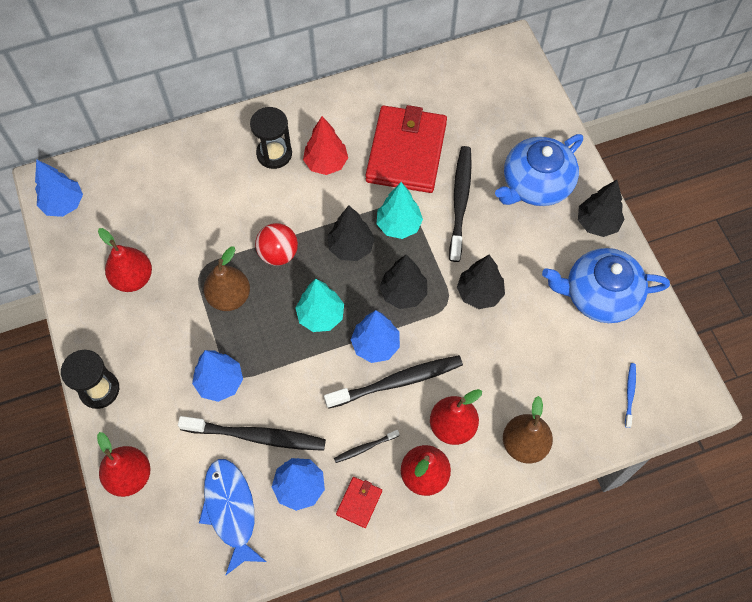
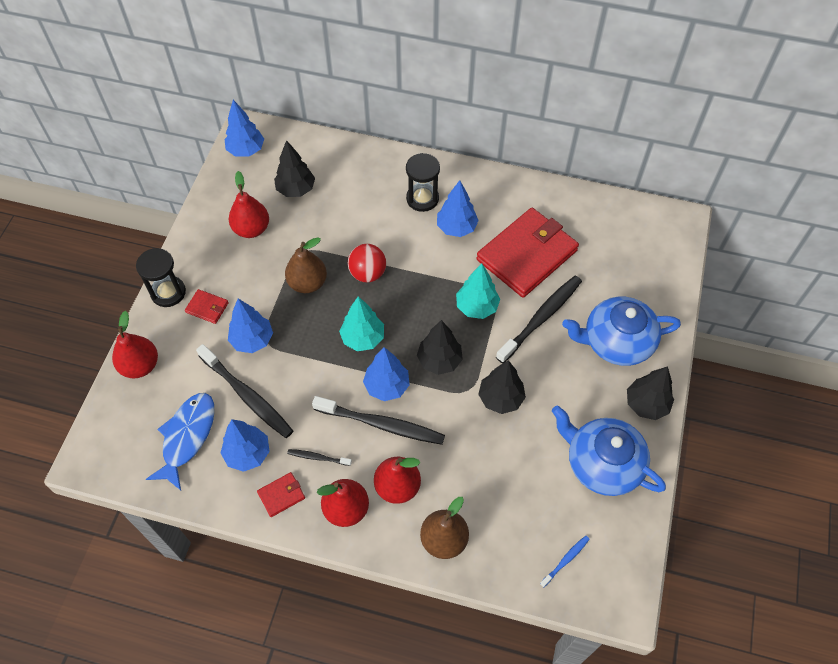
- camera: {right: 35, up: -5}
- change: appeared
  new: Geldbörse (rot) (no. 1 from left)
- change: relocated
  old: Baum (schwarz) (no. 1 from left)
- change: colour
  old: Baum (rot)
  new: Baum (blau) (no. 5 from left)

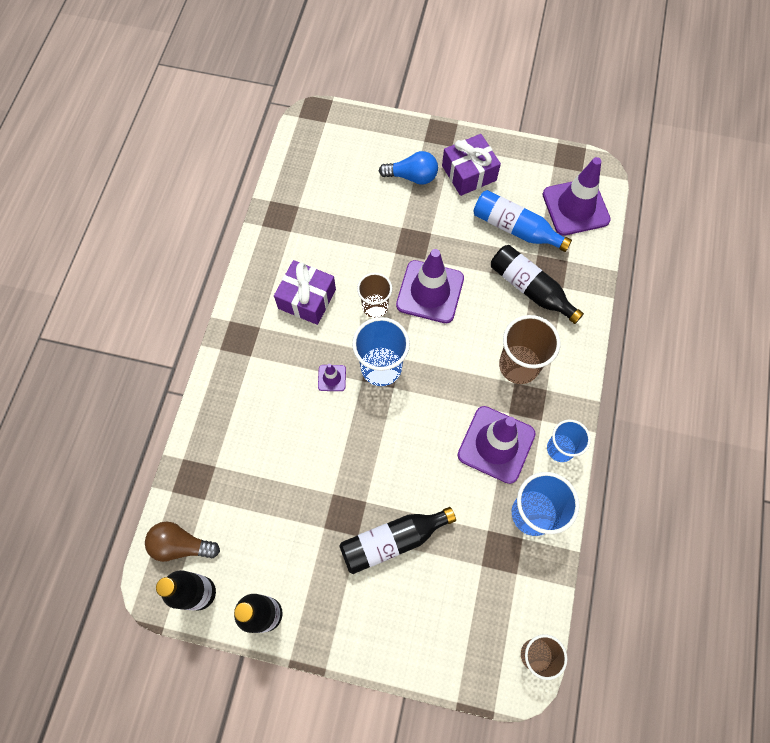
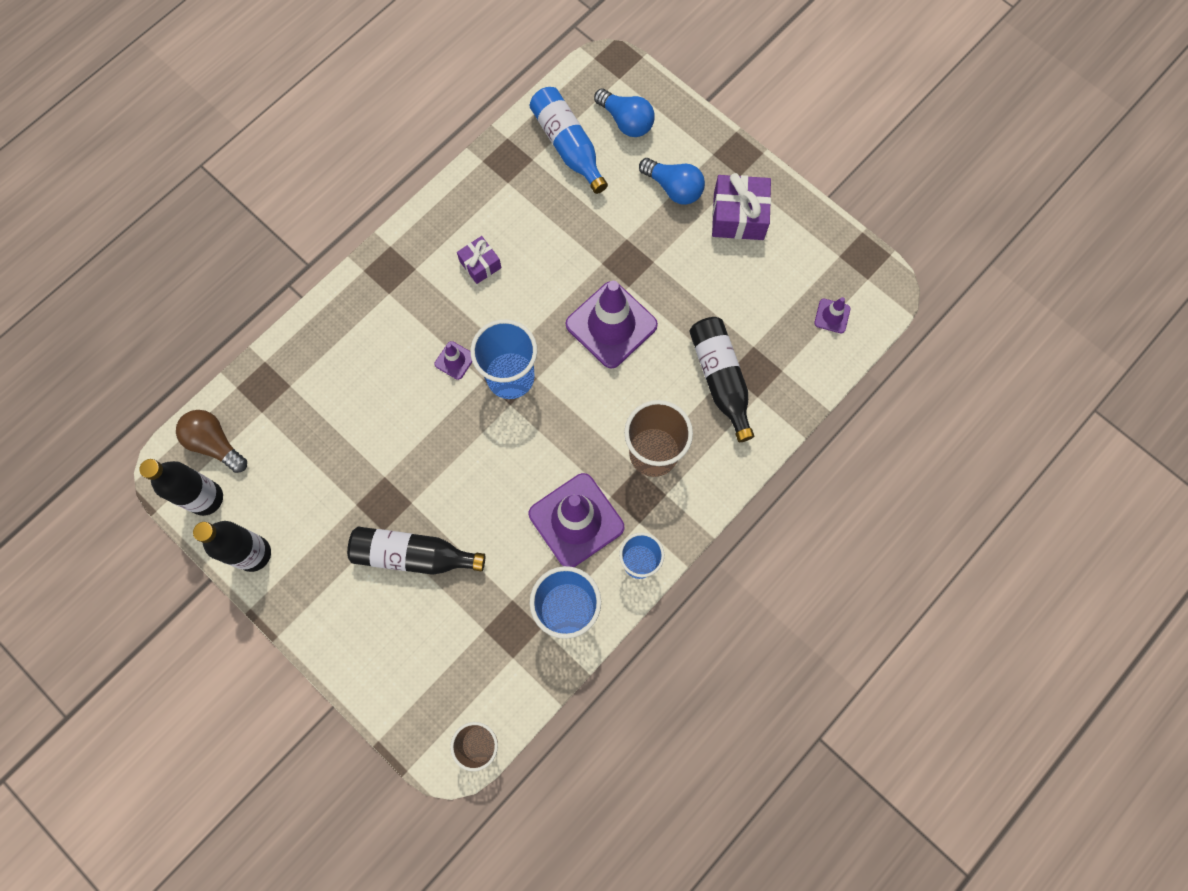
- camera: {right: 30, up: 5}
- change: size
  old: Geschenk (lila) (no. 1 from left)
  factor: 0.6
- change: relocated
  old: Flasche (blau)
- change: appeared
  new: Glühbirne (blau) (no. 1 from left)
- change: size
  old: Leitkegel (lila) (no. 4 from left)
  factor: 0.44
- change: missing
  old: Becher (braun) (no. 1 from left)

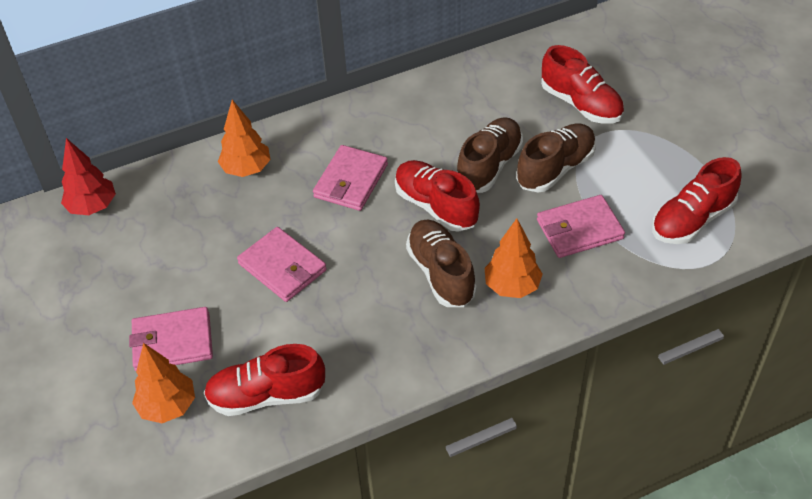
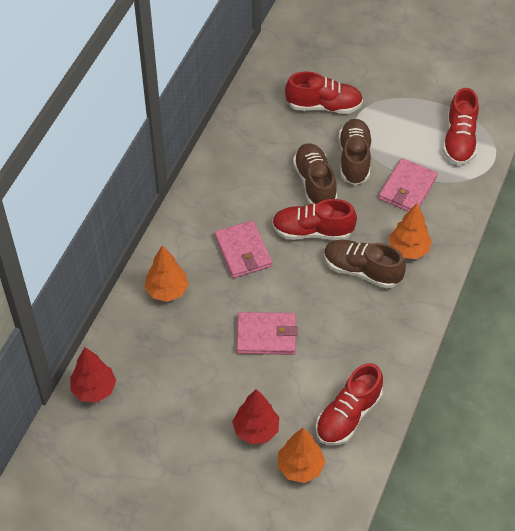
- camera: {right: -45, up: 5}
- change: exchanged
  old: Geldbörse (rosa) (no. 1 from left)
  new: Baum (rot) (no. 2 from left)

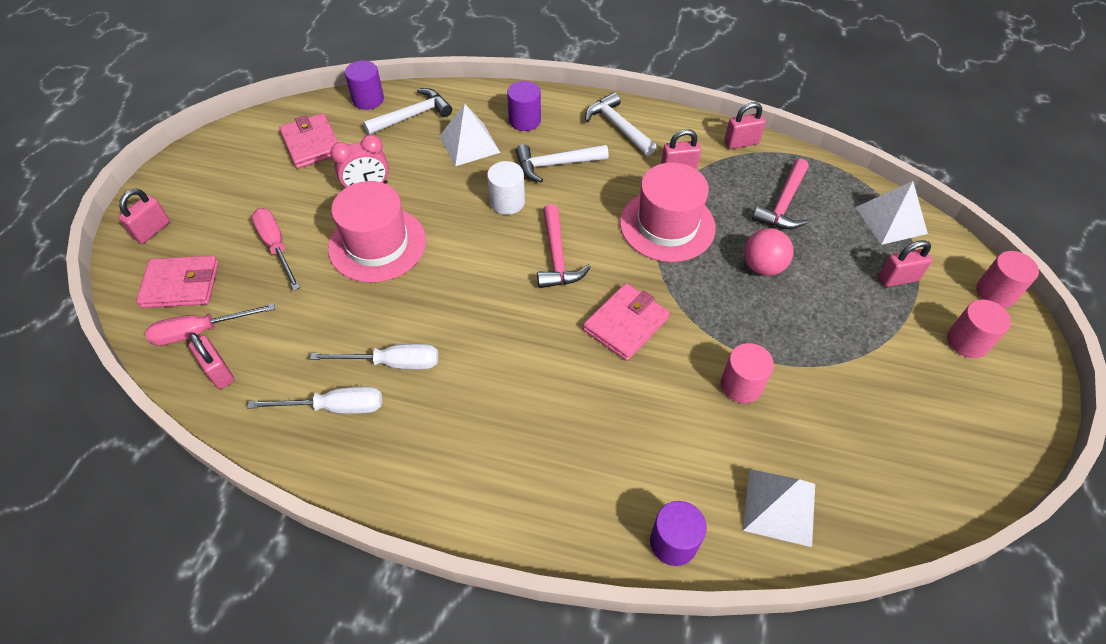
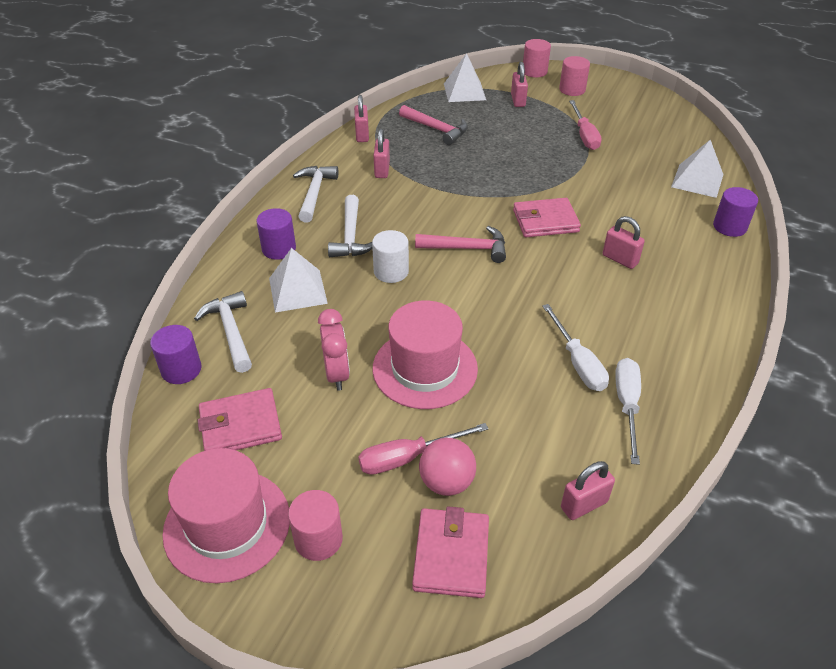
- camera: {right: -80, up: -10}
- change: relocated
  old: Hut (rosa) (no. 2 from left in the first image)
  new: Hut (rosa) (no. 1 from left)
- change: relocated
  old: Vollzylinder (rosa) (no. 1 from left)
- change: spun
  old: Hammer (weiß) (no. 3 from left in the first image)
  degrees: 120
- change: relocated
  old: Ball (rosa)
- change: spun
  old: Geldbörse (rosa) (no. 3 from left)
  degrees: -60
- change: spun
  old: Schraubenzieher (weiß) (no. 2 from left in the first image)
  degrees: 150
- change: relocated
  old: Schraubenzieher (rosa) (no. 1 from left in the first image)
  new: Schraubenzieher (rosa) (no. 2 from left)
- change: relocated
  old: Vorhängeschloss (rosa) (no. 1 from left in the first image)
  new: Vorhängeschloss (rosa) (no. 5 from left)

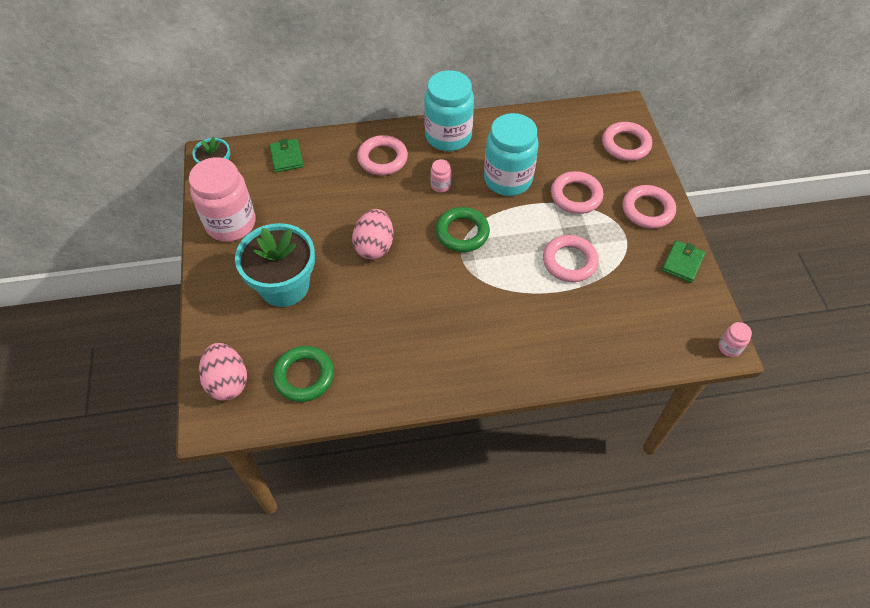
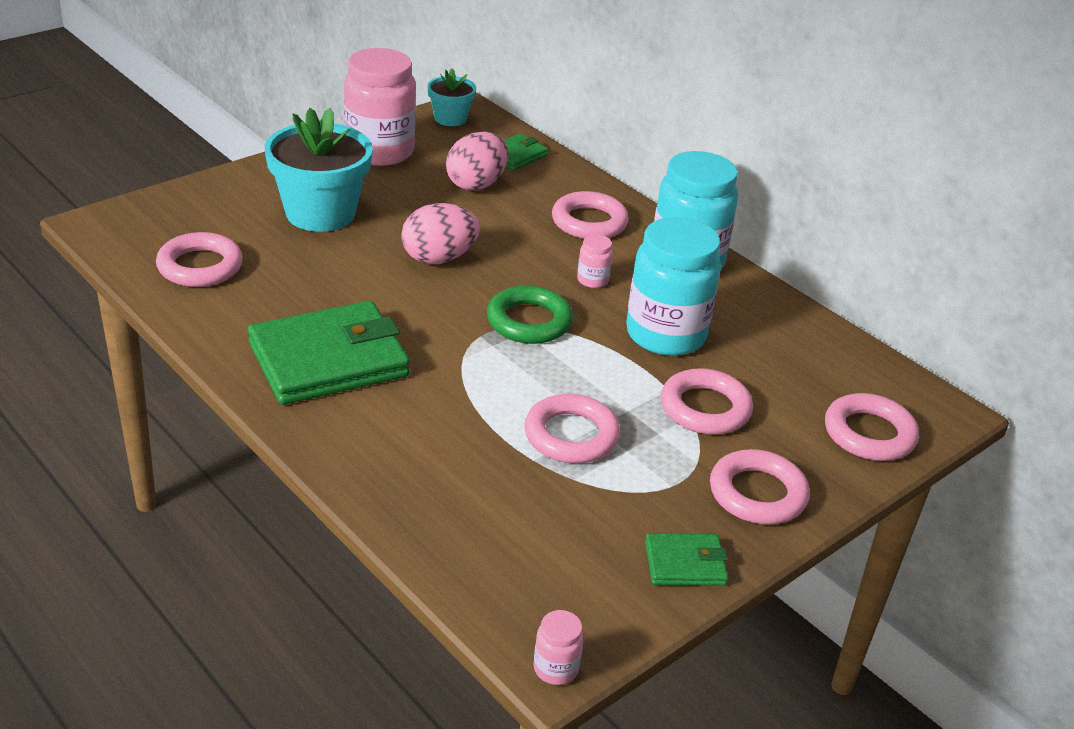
- camera: {right: 55, up: -20}
- change: colour
  old: Ring (grün) (no. 1 from left)
  new: Ring (rosa) (no. 1 from left)
- change: appeared
  new: Geldbörse (grün) (no. 1 from left)
- change: relocated
  old: Ei (rosa) (no. 1 from left in the first image)
  new: Ei (rosa) (no. 2 from left)

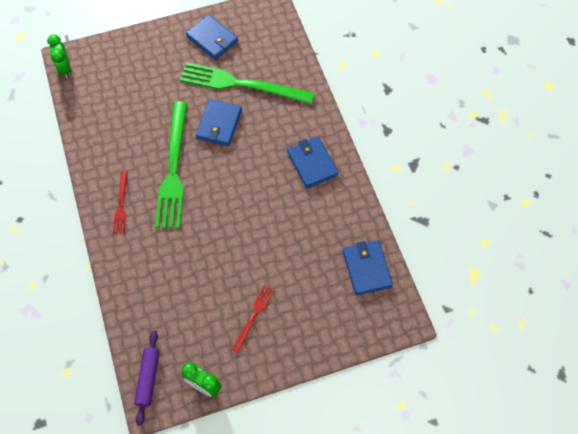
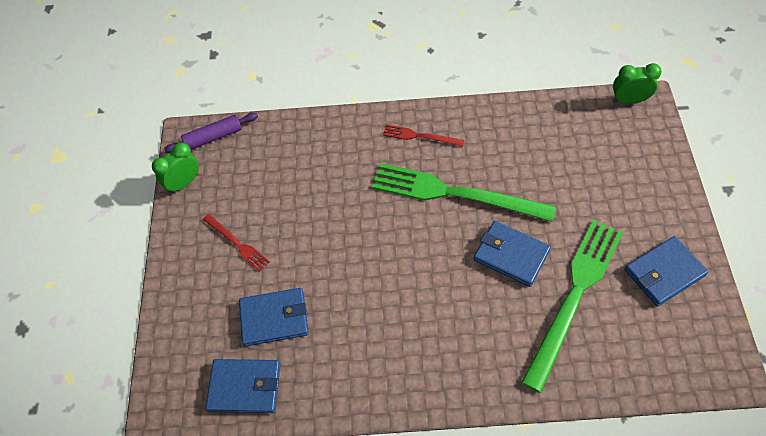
- camera: {right: 110, up: -5}
- change: spun
  old: Nudelholz (lila)
  degrees: -45
- change: relocated
  old: Geldbörse (blau) (no. 3 from left in the first image)
  new: Geldbörse (blau) (no. 2 from left)

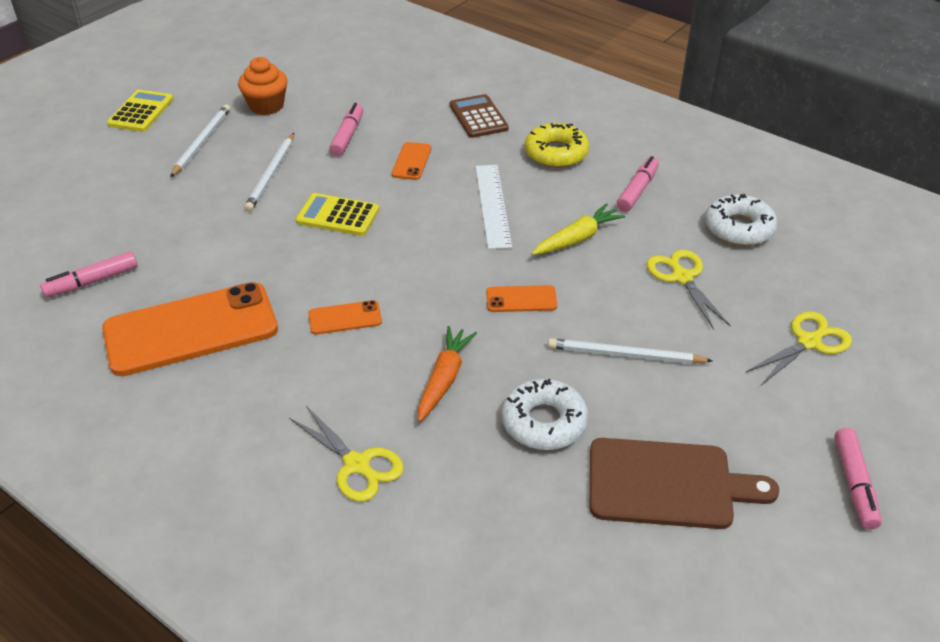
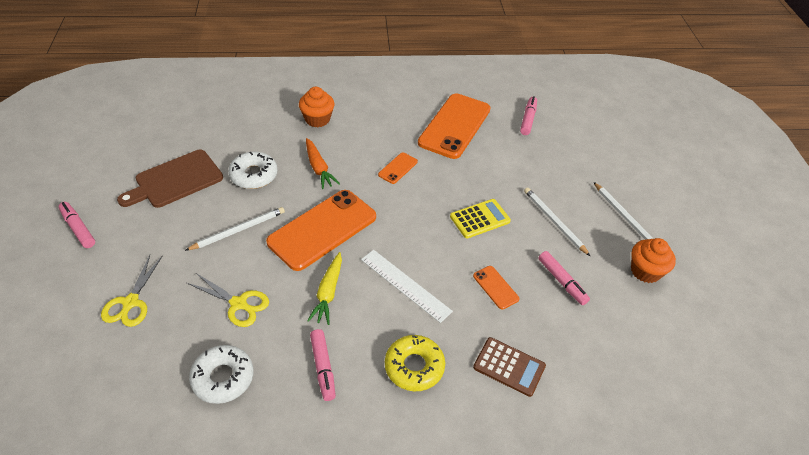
- camera: {right: 135, up: 5}
- change: size
  old: Handy (orange) (no. 4 from left in the first image)
  factor: 2.29
- change: exchanged
  old: Schere (gelb) (no. 1 from left)
  new: Muffin (orange) (no. 1 from left)
- change: missing
  old: Taschenrechner (gelb) (no. 1 from left)

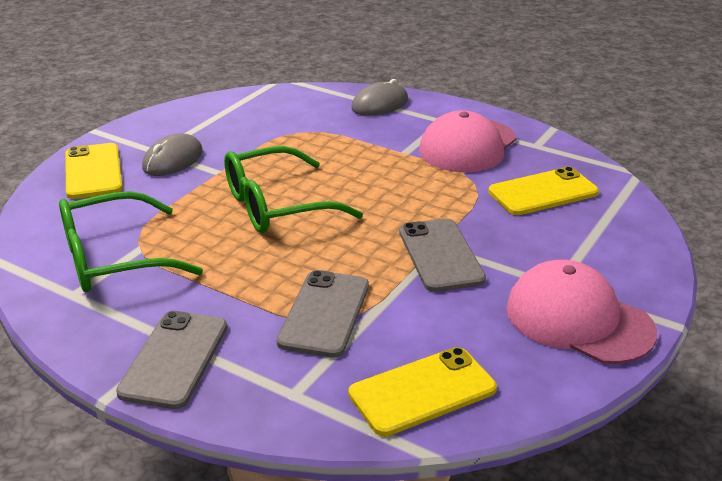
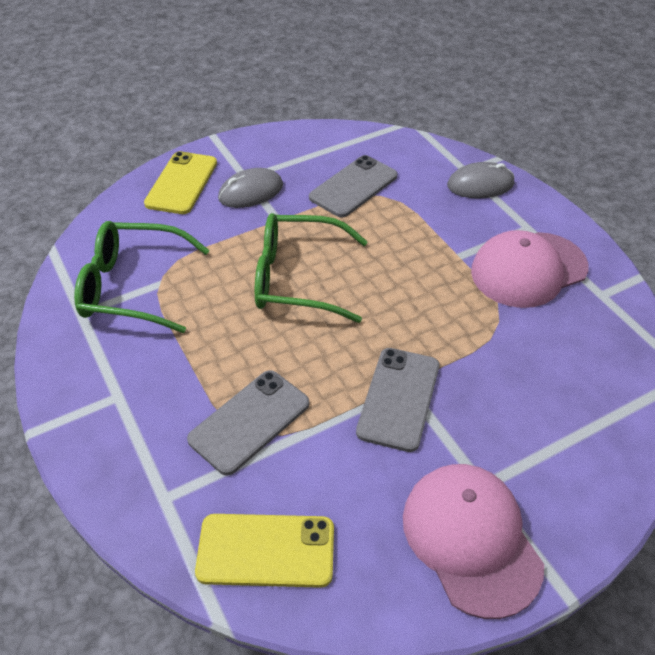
- camera: {right: 30, up: 15}
- change: relocated
  old: Handy (grau) (no. 1 from left in the first image)
  new: Handy (grau) (no. 2 from left)
- change: missing
  old: Handy (gelb) (no. 3 from left)

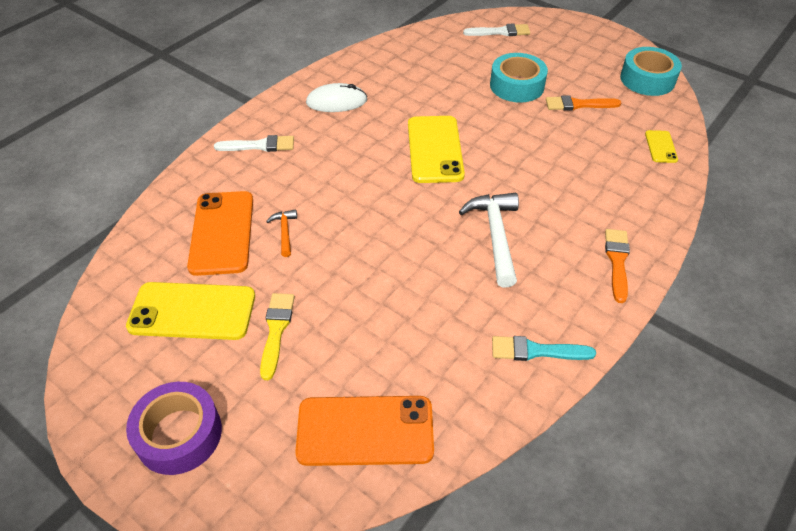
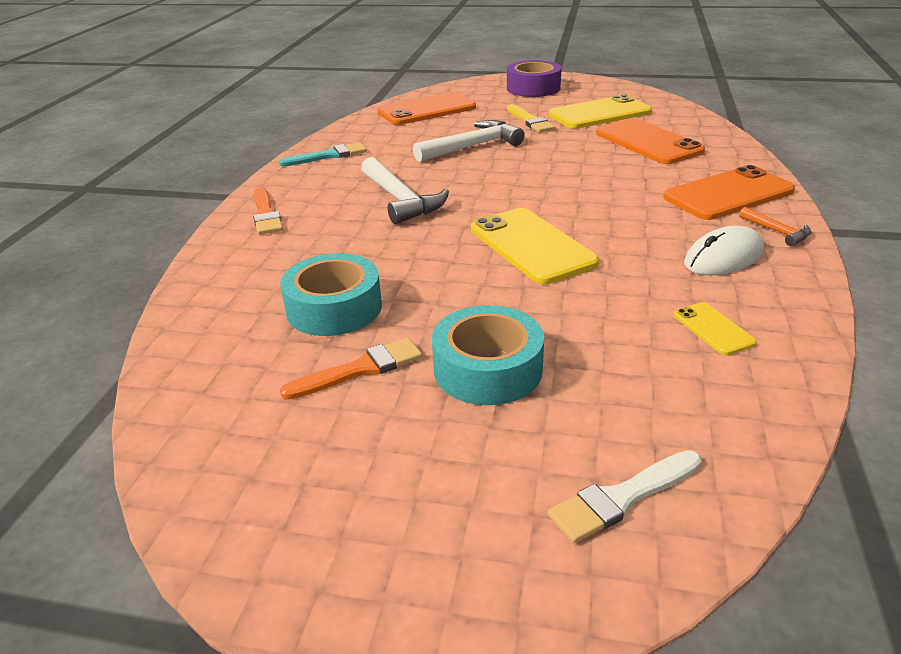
- camera: {right: 155, up: -15}
- change: relocated
  old: Klebeband (türkis) (no. 2 from left in the first image)
  new: Klebeband (türkis) (no. 1 from left)
- change: appeared
  new: Hammer (weiß) (no. 2 from left)
- change: exchanged
  old: Pinsel (weiß) (no. 1 from left)
  new: Handy (orange) (no. 3 from left)
- change: relocated
  old: Handy (gelb) (no. 3 from left)
- change: relocated
  old: Hammer (orange)

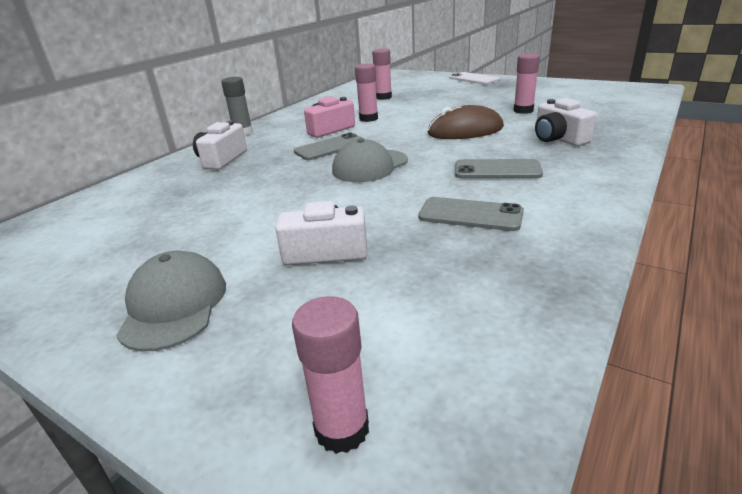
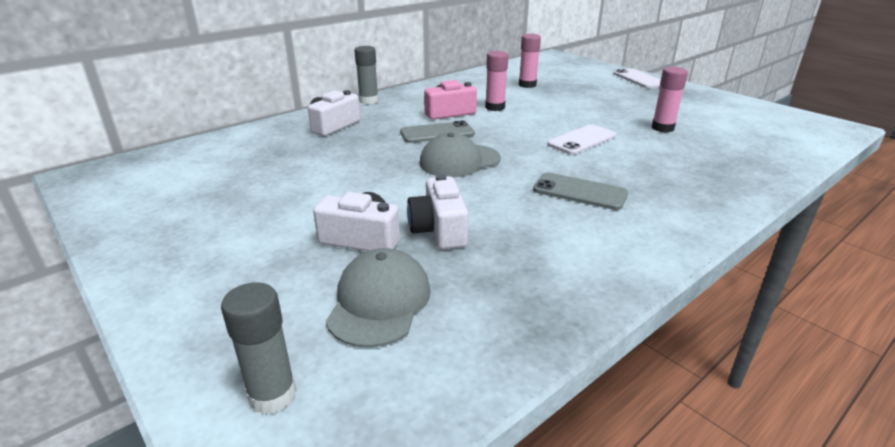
- camera: {right: 15, up: 0}
- change: colour
  old: Klebestift (rosa) (no. 1 from left)
  new: Klebestift (grau) (no. 1 from left)
- change: relocated
  old: Kappe (grau) (no. 1 from left)
- change: relocated
  old: Kamera (weiß) (no. 3 from left)
- change: exchanged
  old: Computermaus (braun)
  new: Handy (weiß) (no. 1 from left)
- change: missing
  old: Handy (grau) (no. 2 from left)

